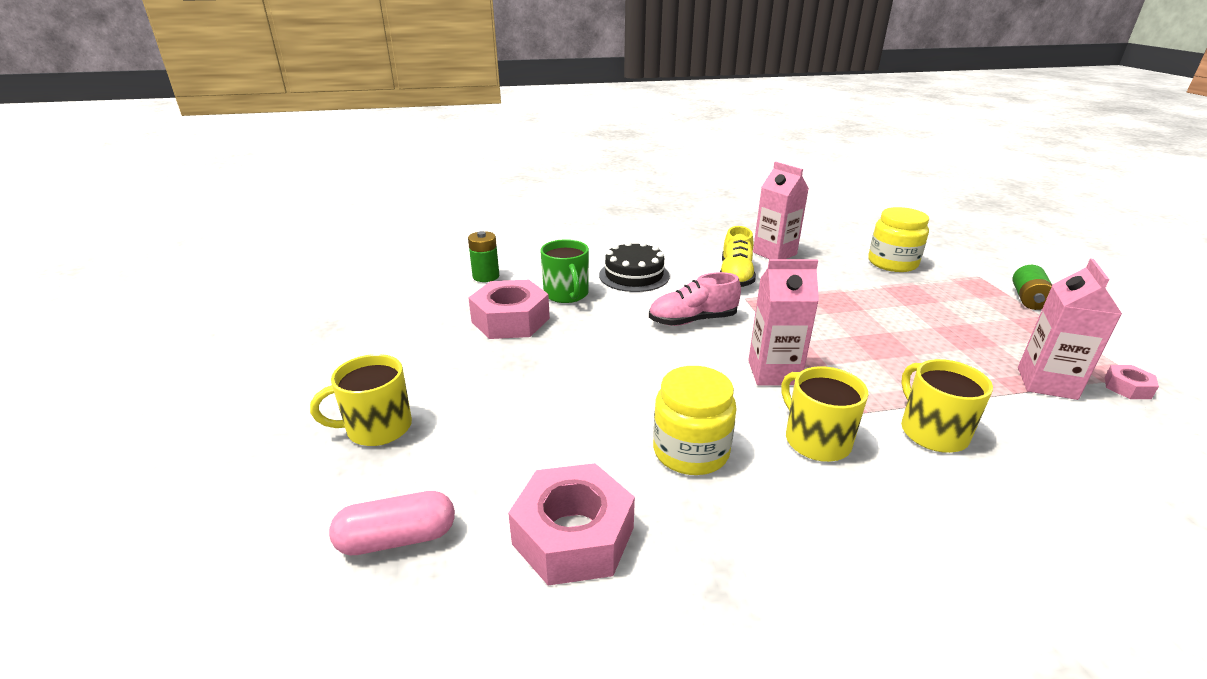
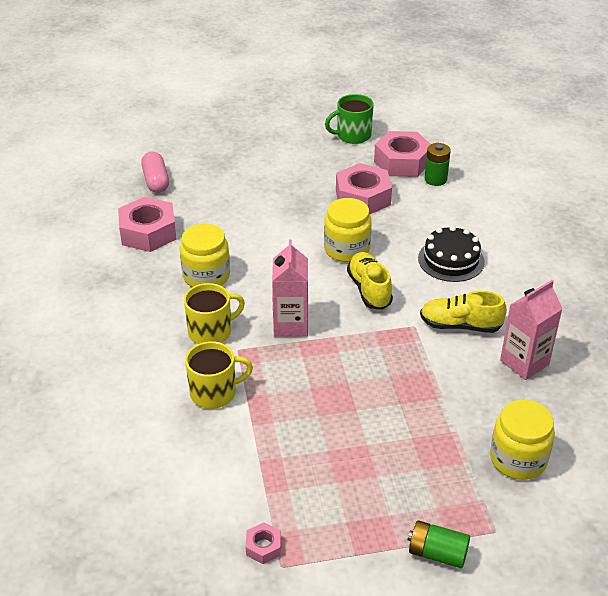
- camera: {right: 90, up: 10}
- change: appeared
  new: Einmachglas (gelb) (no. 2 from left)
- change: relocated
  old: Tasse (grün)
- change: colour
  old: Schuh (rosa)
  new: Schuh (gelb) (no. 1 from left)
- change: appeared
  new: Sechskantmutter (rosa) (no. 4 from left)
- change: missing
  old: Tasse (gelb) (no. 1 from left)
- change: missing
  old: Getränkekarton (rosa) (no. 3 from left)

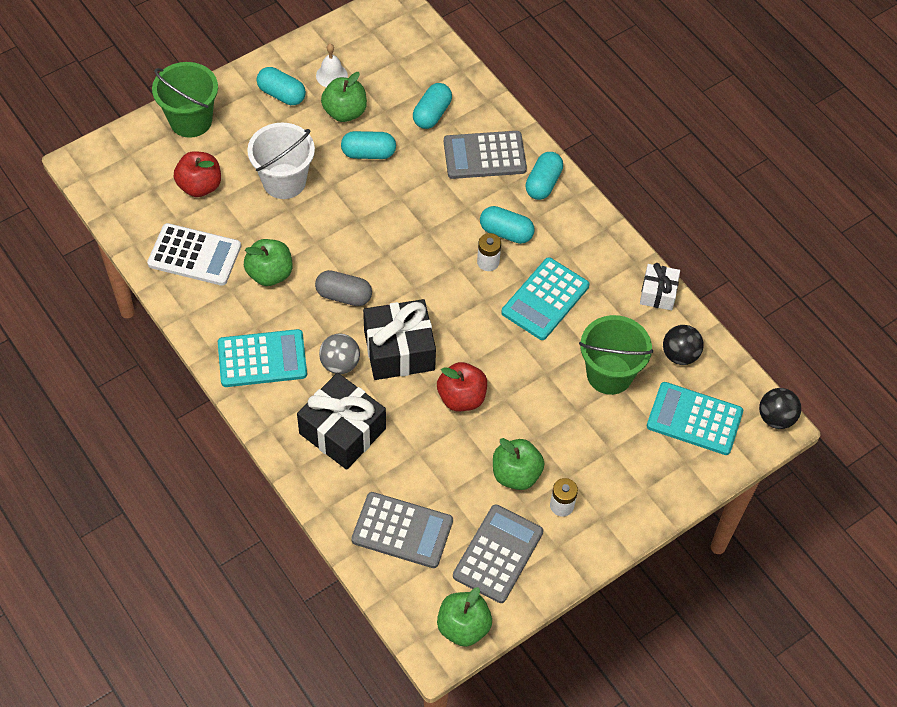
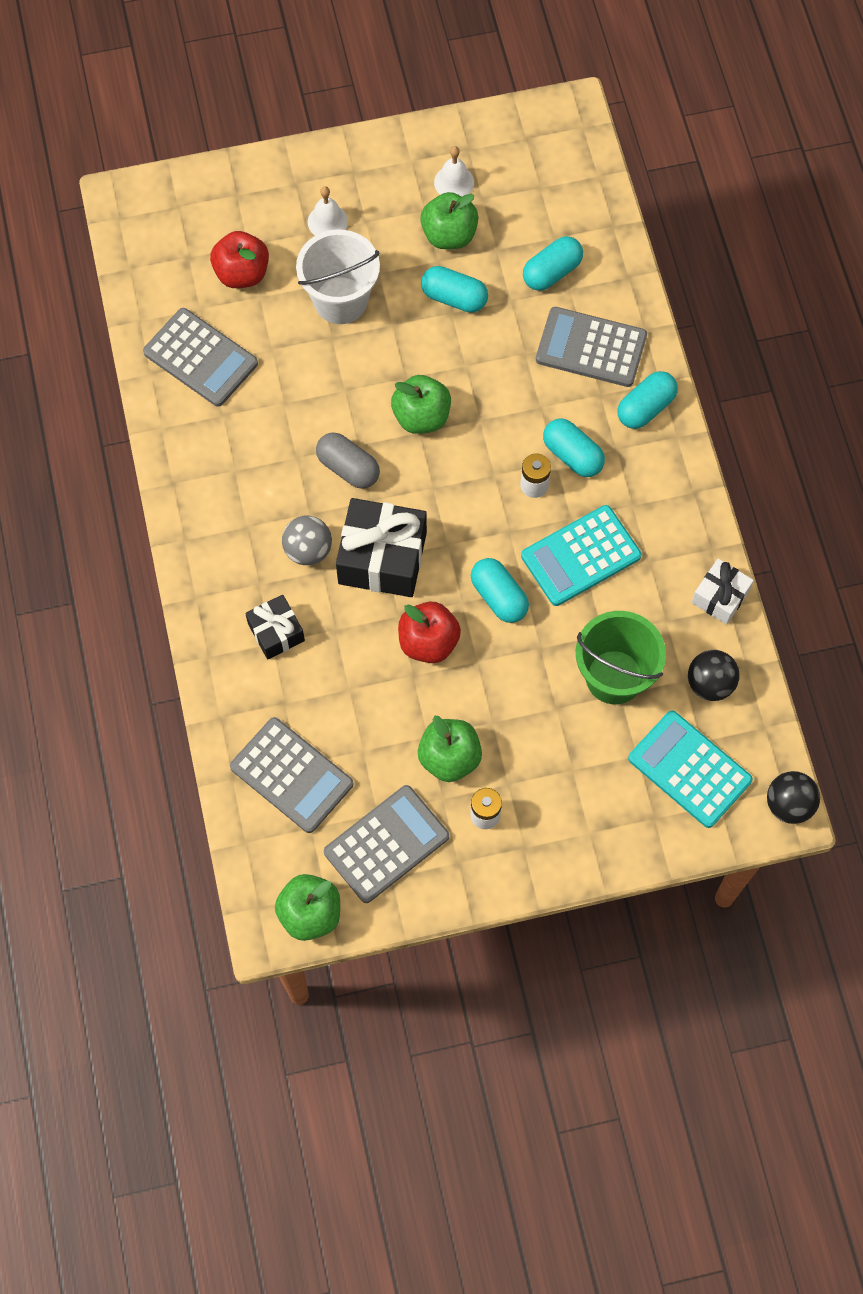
- camera: {right: 25, up: 10}
- change: colour
  old: Taschenrechner (weiß)
  new: Taschenrechner (grau) (no. 1 from left)
- change: size
  old: Geschenk (schwarz) (no. 1 from left)
  factor: 0.57
- change: appeared
  new: Glocke (weiß) (no. 1 from left)
- change: relocated
  old: Apfel (grün) (no. 1 from left in the first image)
  new: Apfel (grün) (no. 2 from left)
- change: relocated
  old: Kapsel (türkis) (no. 1 from left in the first image)
  new: Kapsel (türkis) (no. 2 from left)
- change: missing
  old: Eimer (grün) (no. 1 from left)
- change: missing
  old: Taschenrechner (türkis) (no. 1 from left)

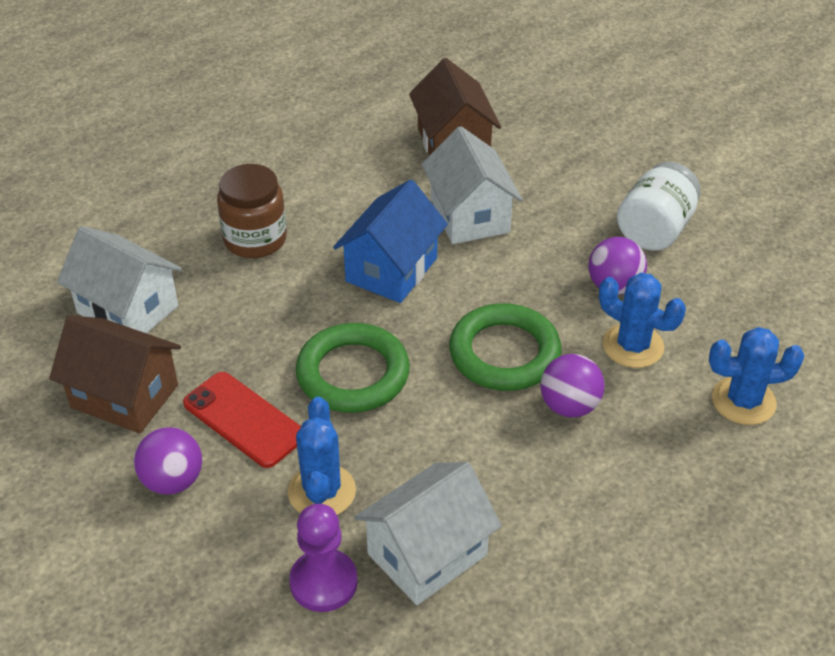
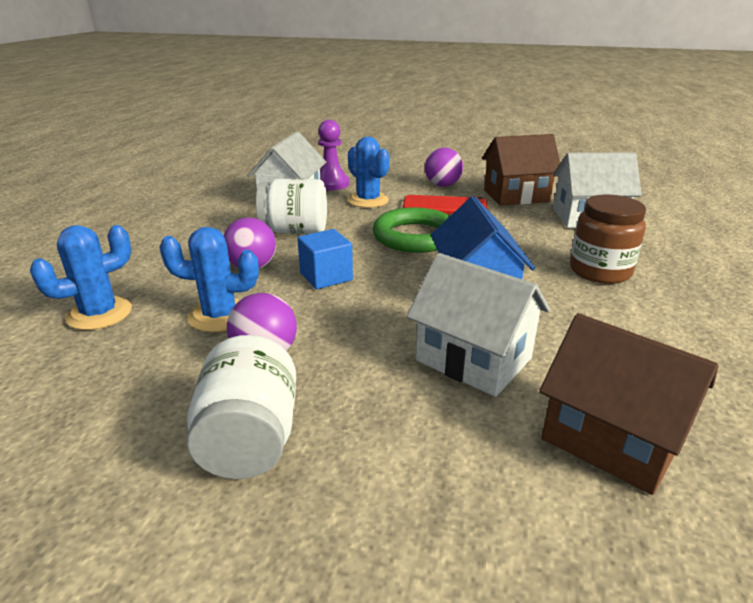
- camera: {right: 145, up: -15}
- change: appeared
  new: Einmachglas (weiß) (no. 2 from left)
- change: exchanged
  old: Ring (grün) (no. 2 from left)
  new: Kubus (blau)

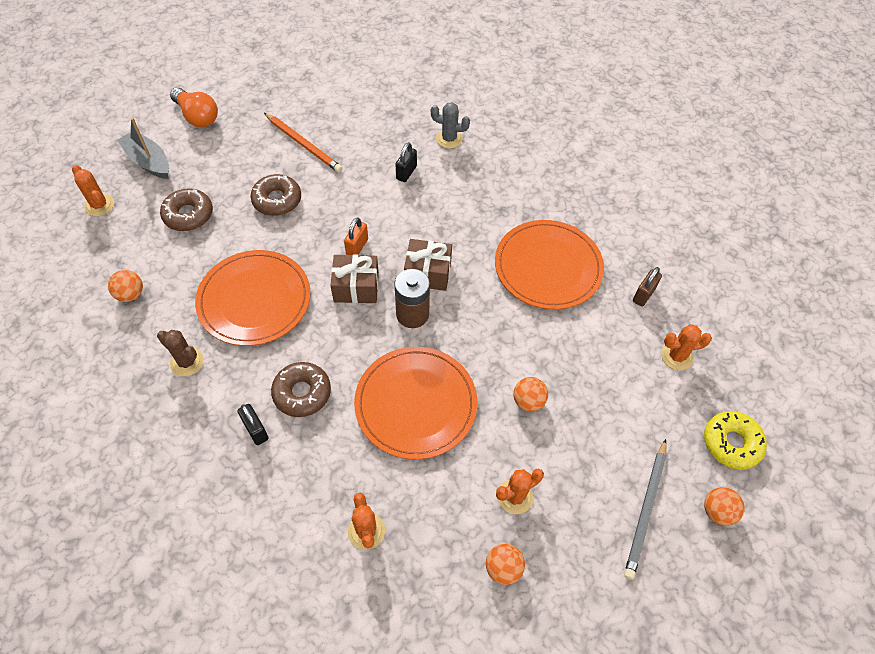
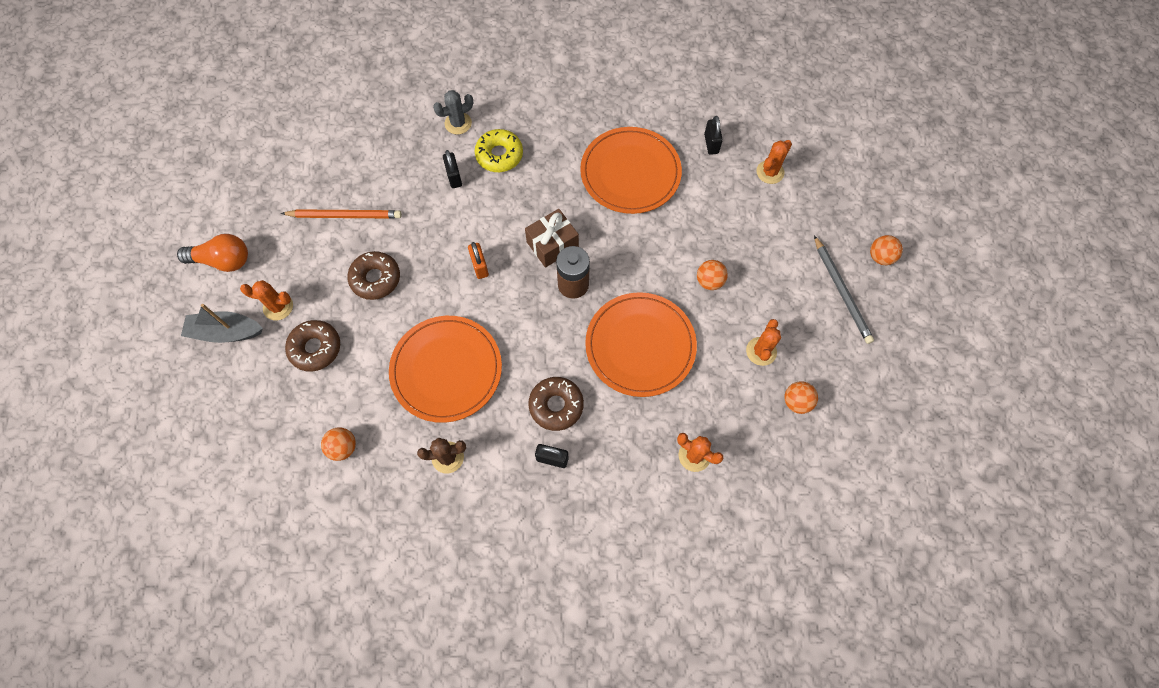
- camera: {right: -40, up: 10}
- change: relocated
  old: Kaktus (orange) (no. 1 from left)
- change: relocated
  old: Donut (gelb)
- change: colour
  old: Vorhängeschloss (braun)
  new: Vorhängeschloss (schwarz) (no. 3 from left)
- change: missing
  old: Geschenk (braun) (no. 1 from left)

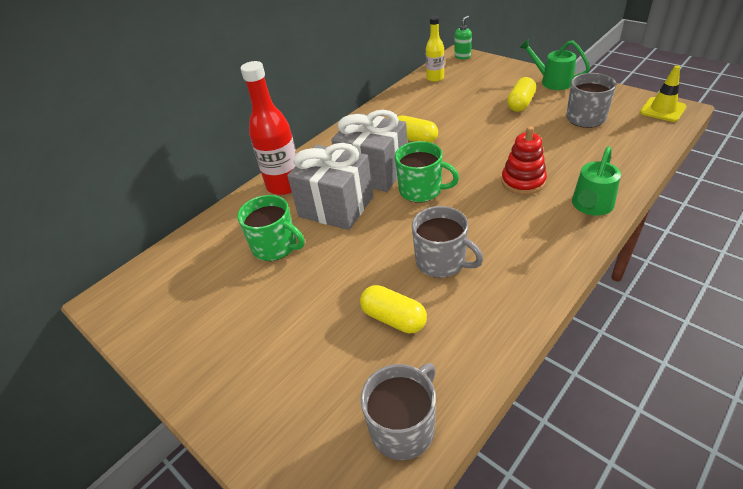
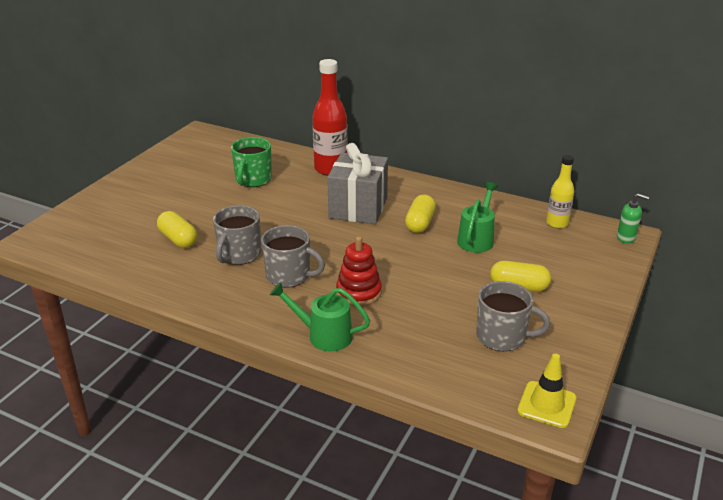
- camera: {right: 70, up: -10}
- change: spun
  old: Kapsel (gelb) (no. 1 from left)
  degrees: -60
- change: relocated
  old: Tasse (grau) (no. 1 from left in the first image)
  new: Tasse (grau) (no. 2 from left)
- change: relocated
  old: Gießkanne (grün) (no. 1 from left in the first image)
  new: Gießkanne (grün) (no. 2 from left)
- change: missing
  old: Geschenk (grau) (no. 1 from left)
- change: missing
  old: Tasse (grün) (no. 2 from left)

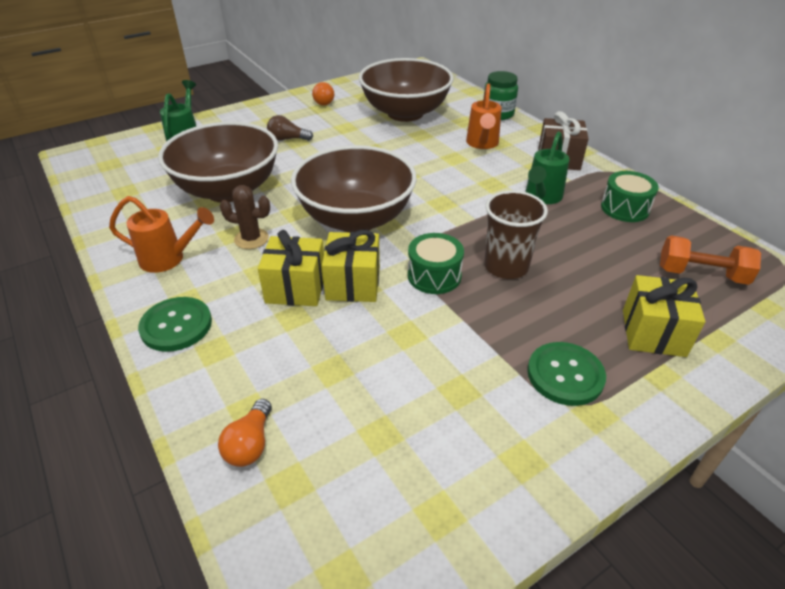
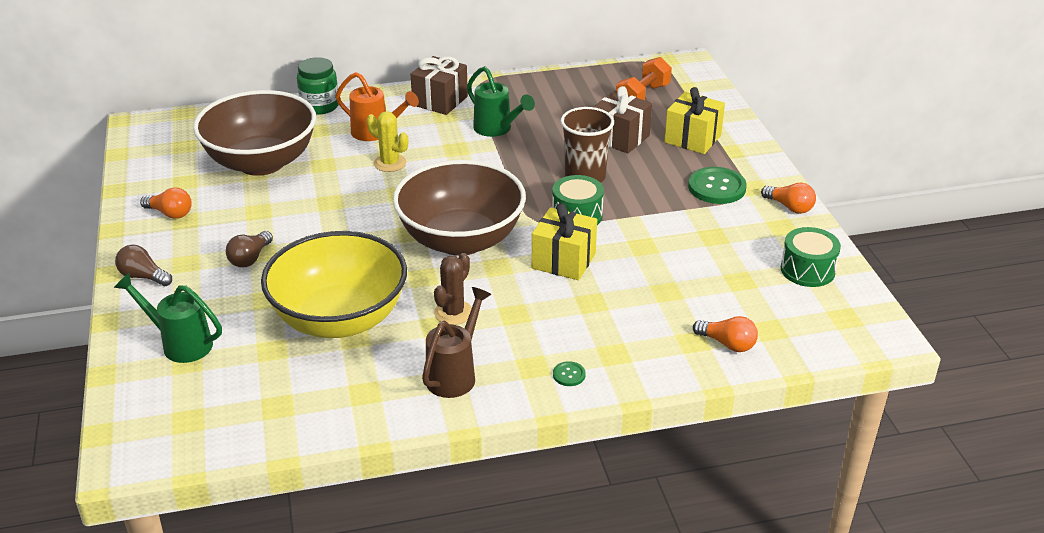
- camera: {right: -70, up: -5}
- change: appeared
  new: Glühbirne (braun) (no. 1 from left)
- change: colour
  old: Schüssel (braun) (no. 1 from left)
  new: Schüssel (gelb)
- change: appeared
  new: Kaktus (gelb)
- change: colour
  old: Gießkanne (orange) (no. 1 from left)
  new: Gießkanne (braun)
- change: size
  old: Knopf (grün) (no. 1 from left)
  factor: 0.47
- change: appeared
  new: Geschenk (braun) (no. 2 from left)
- change: appeared
  new: Glühbirne (orange) (no. 3 from left)
- change: relocated
  old: Trommel (grün) (no. 2 from left)
- change: missing
  old: Geschenk (gelb) (no. 1 from left)

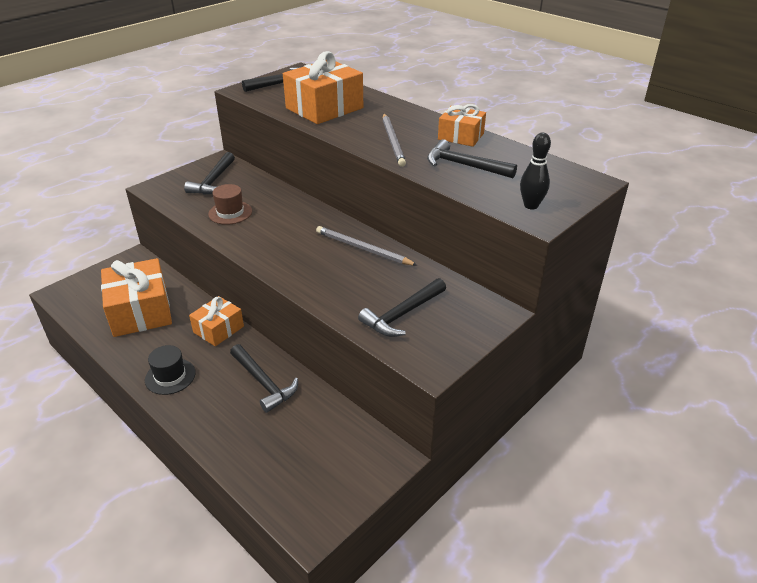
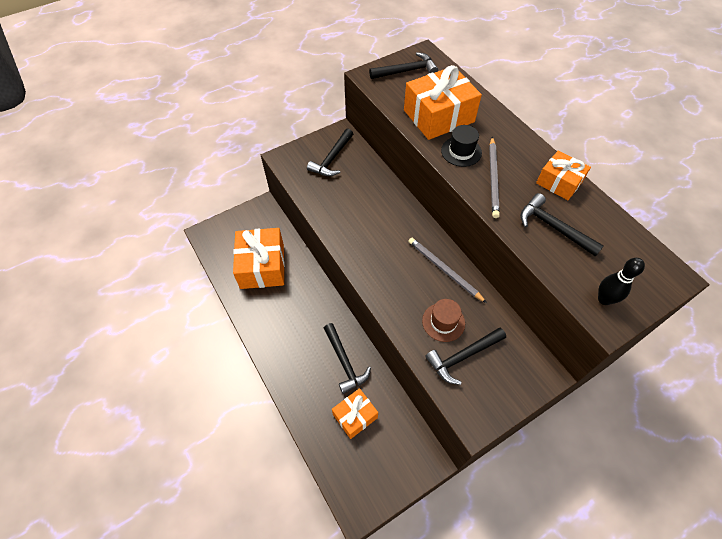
- camera: {right: 15, up: 20}
- change: relocated
  old: Geschenk (orange) (no. 2 from left)
- change: relocated
  old: Hut (braun)
- change: relocated
  old: Hut (schwarz)

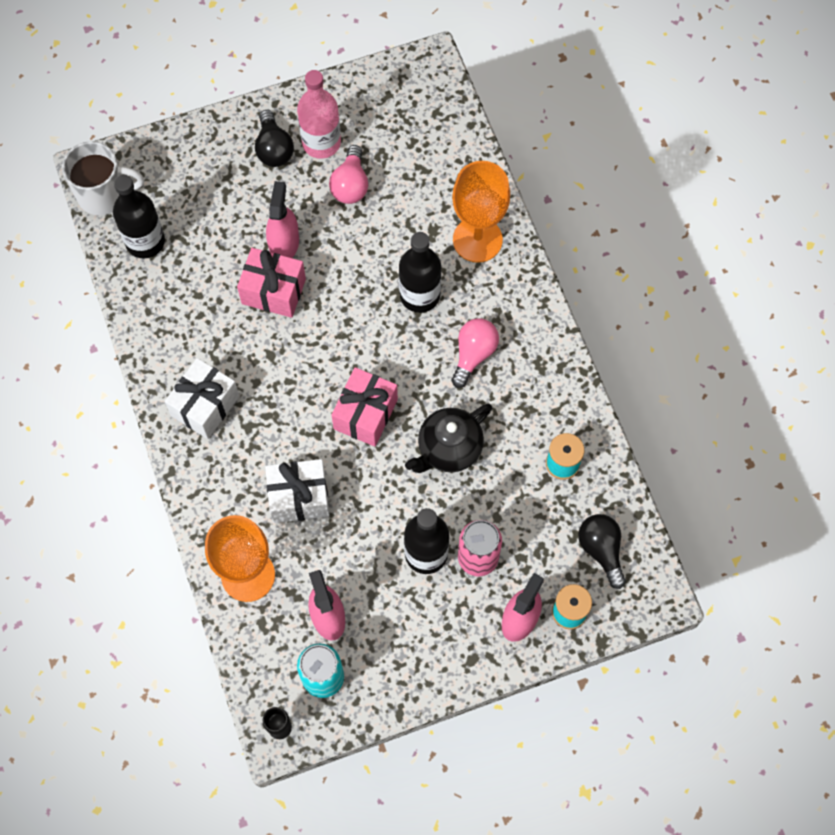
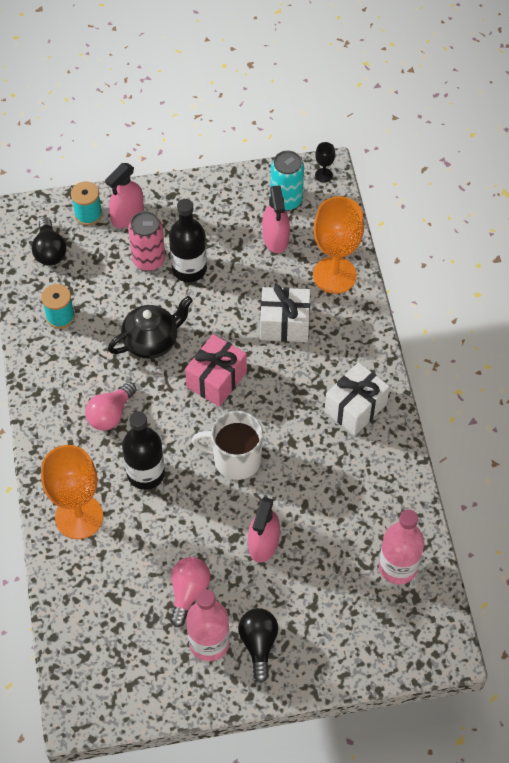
- camera: {right: -170, up: -10}
- change: relocated
  old: Tasse (weiß)
- change: colour
  old: Flasche (schwarz) (no. 1 from left)
  new: Flasche (rosa) (no. 2 from left)
- change: missing
  old: Geschenk (rosa) (no. 1 from left)

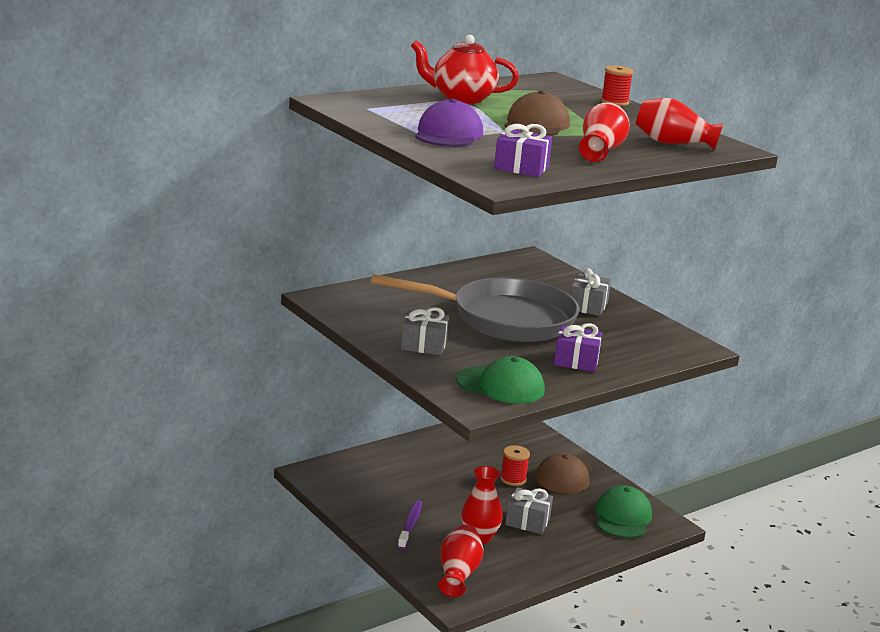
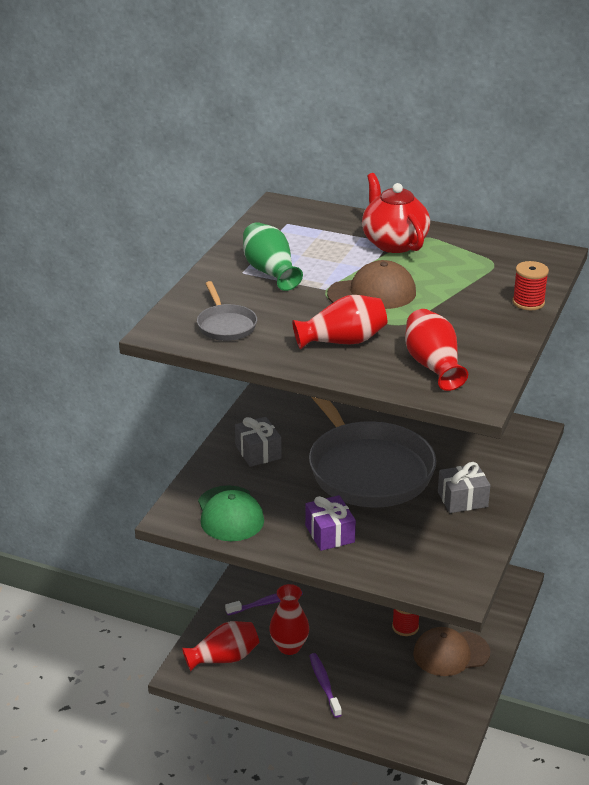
- camera: {right: 60, up: 10}
- change: exchanged
  old: Geschenk (lila) (no. 1 from left)
  new: Pfanne (grau) (no. 1 from left)
- change: exchanged
  old: Kappe (lila)
  new: Vase (grün)
- change: appeared
  new: Zahnbürste (lila) (no. 2 from left)
- change: missing
  old: Geschenk (grau) (no. 2 from left)
- change: missing
  old: Kappe (grün) (no. 2 from left)

